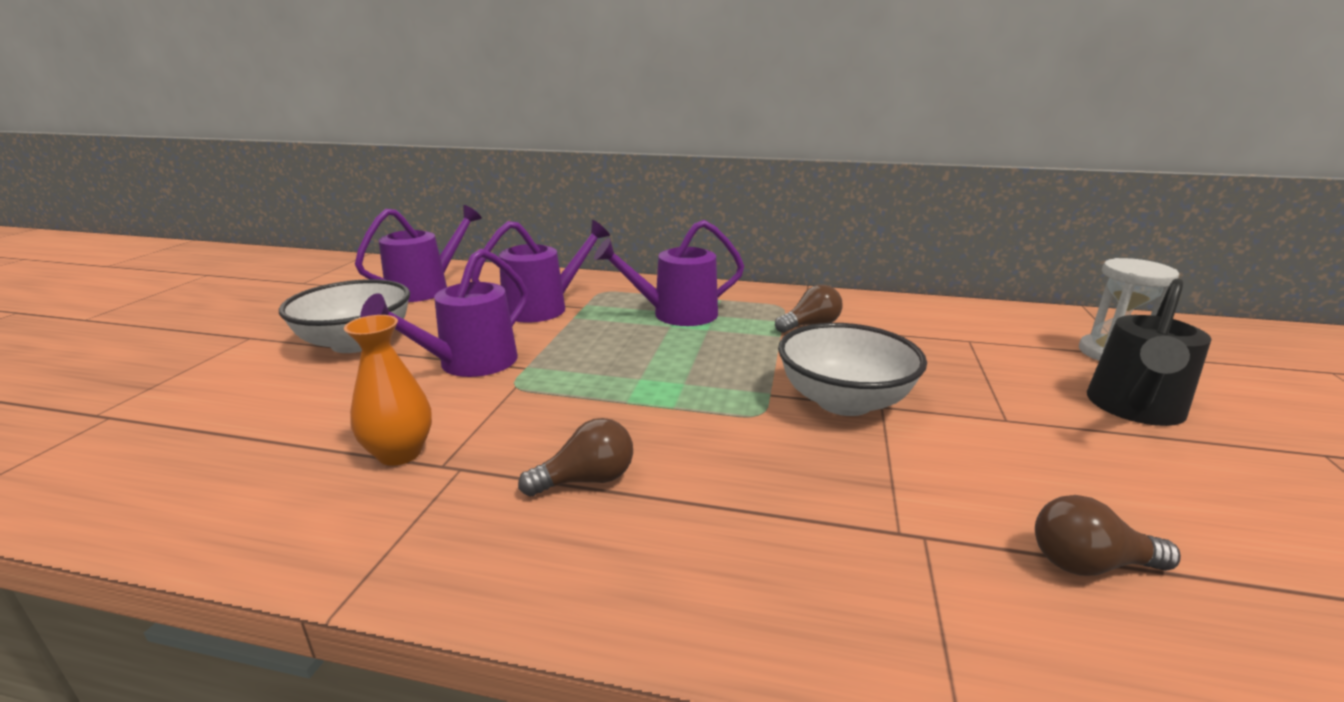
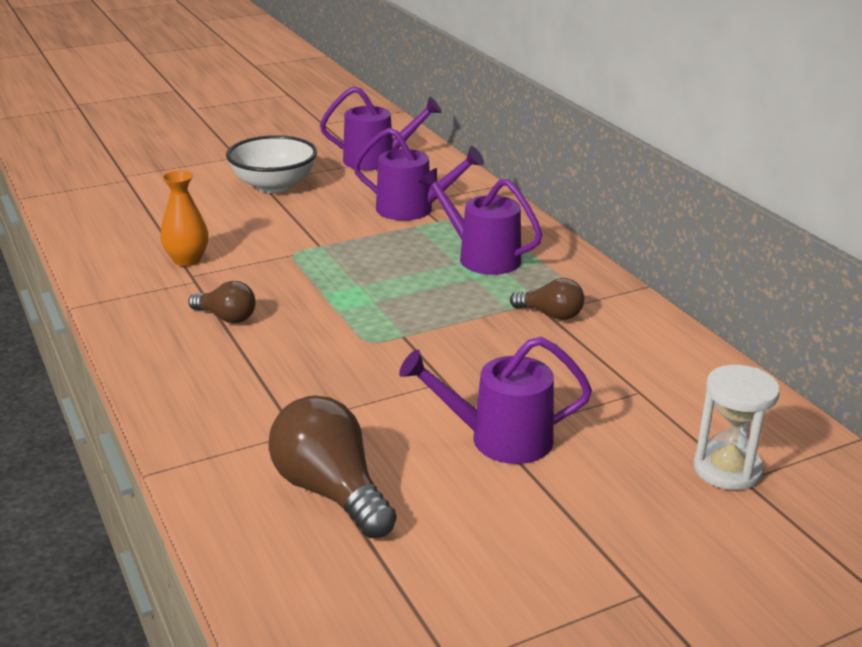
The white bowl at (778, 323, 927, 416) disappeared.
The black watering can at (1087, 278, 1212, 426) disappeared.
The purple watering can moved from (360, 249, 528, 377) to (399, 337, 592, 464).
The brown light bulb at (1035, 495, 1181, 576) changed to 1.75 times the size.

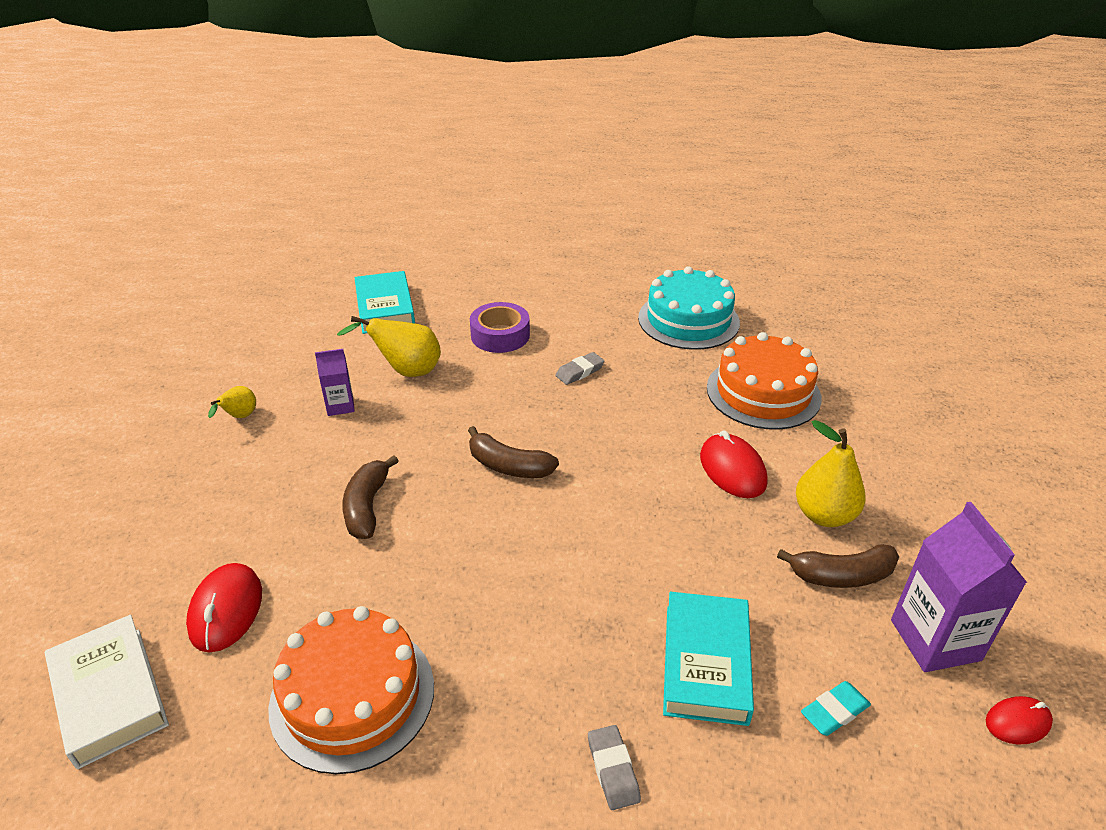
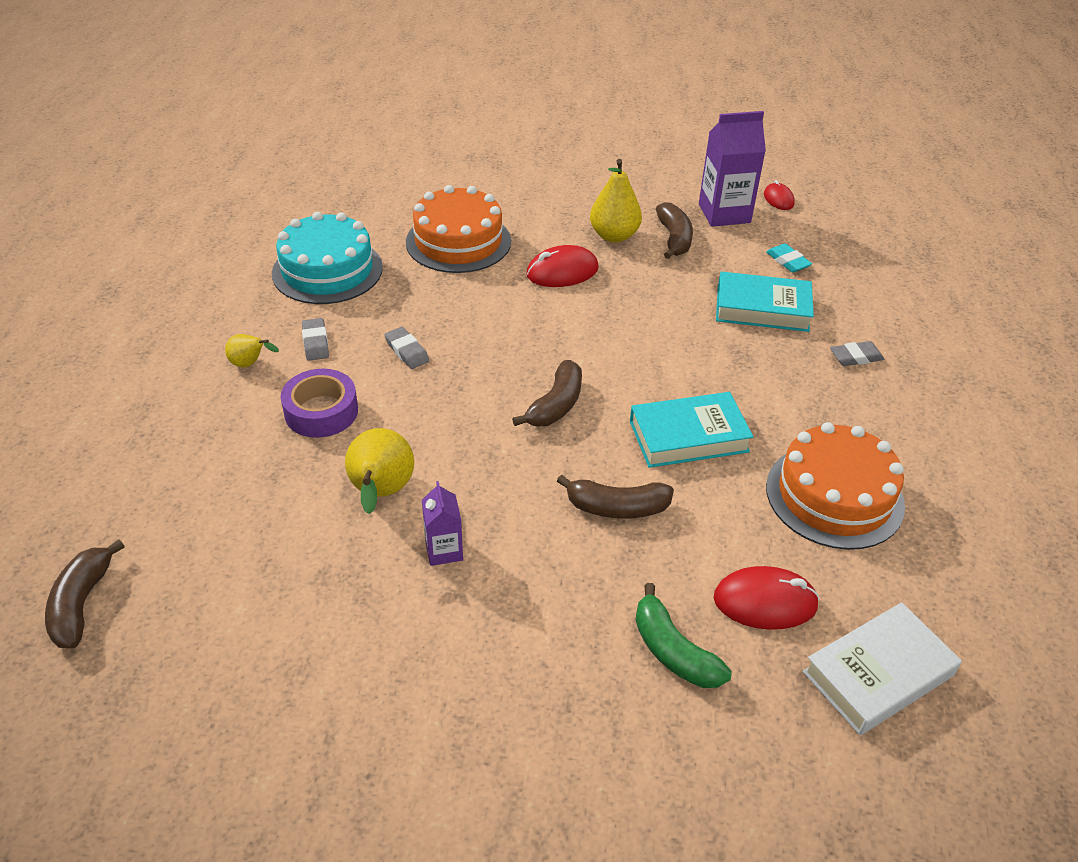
The brown banana at (45, 539, 125, 648) appeared.
The grey eraser at (302, 318, 329, 361) appeared.
The green banana at (635, 583, 732, 688) appeared.
The yellow pear moved from (208, 386, 256, 418) to (225, 334, 279, 367).
The turquoise book moved from (354, 271, 415, 334) to (630, 392, 753, 468).

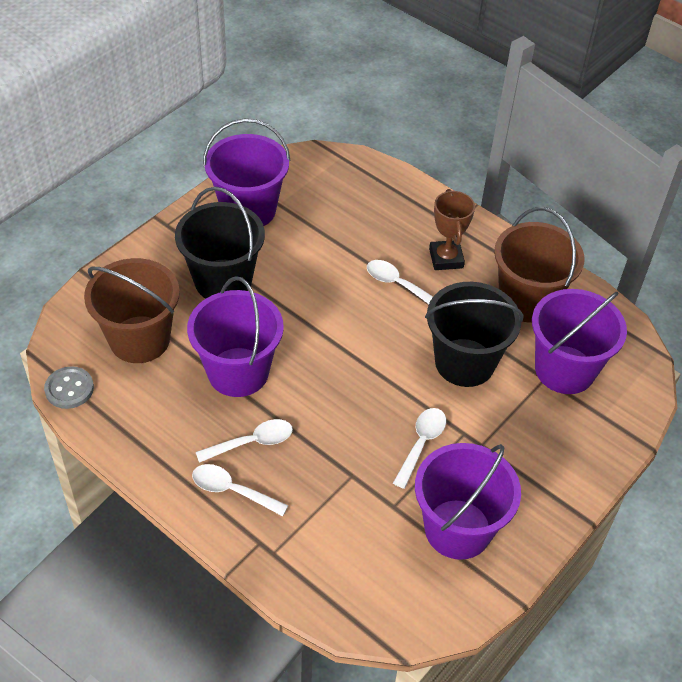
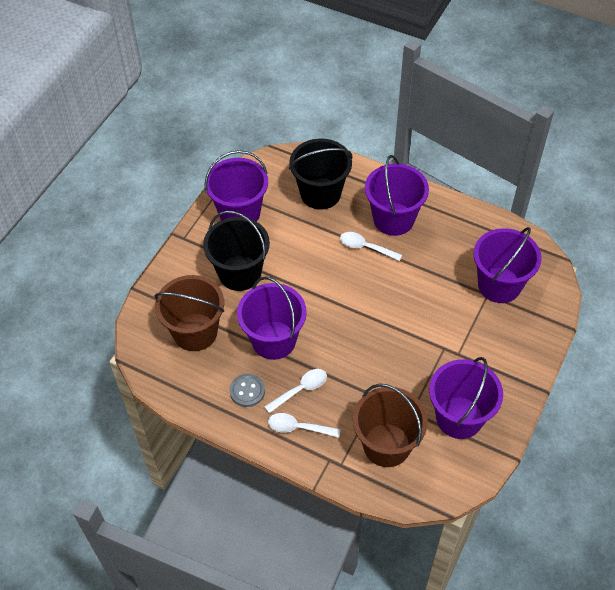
The white spoon at (393, 408, 446, 489) disappeared.
The grey button moved from (44, 366, 94, 409) to (229, 374, 265, 407).
The black bucket moved from (425, 282, 523, 387) to (289, 138, 352, 210).
The brown bucket moved from (494, 207, 585, 323) to (353, 384, 428, 467).
The brown trophy at (429, 189, 475, 270) was replaced by the purple bucket at (365, 155, 429, 236).

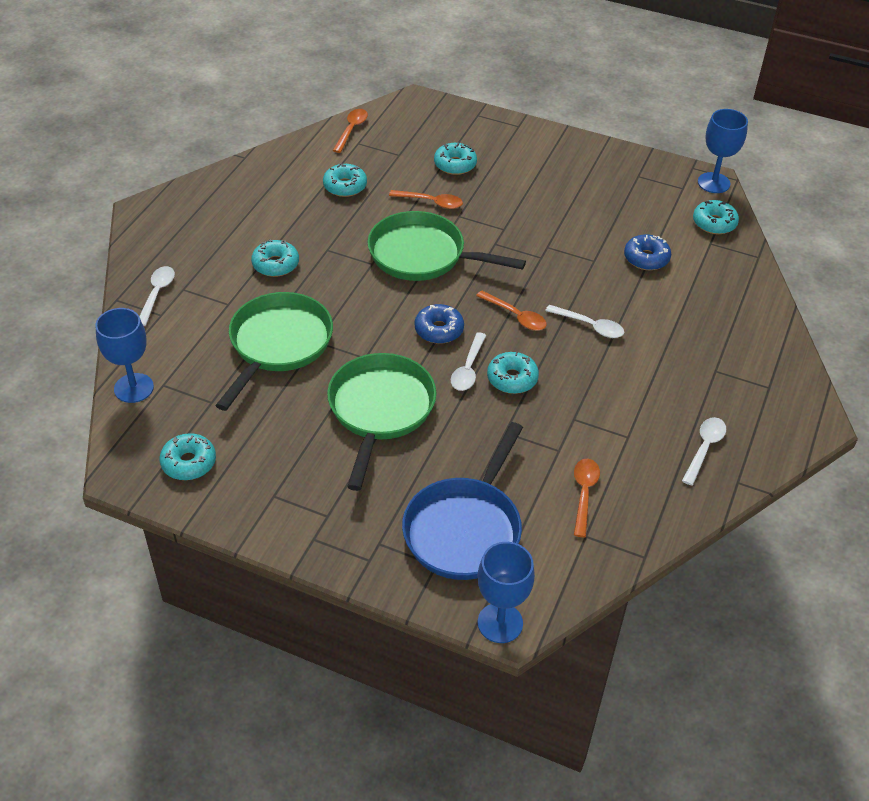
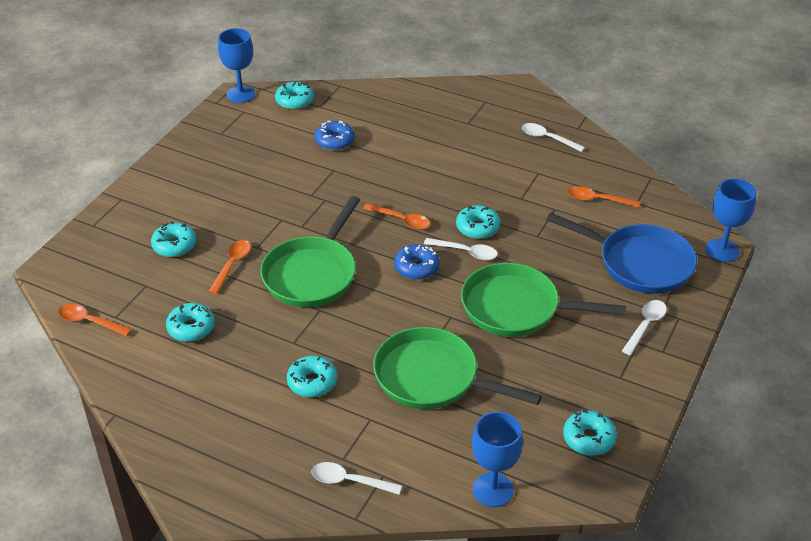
The white spoon moved from (545, 305, 624, 338) to (622, 300, 667, 355).
The orange spoon at (476, 291, 547, 331) turned 75 degrees clockwise.

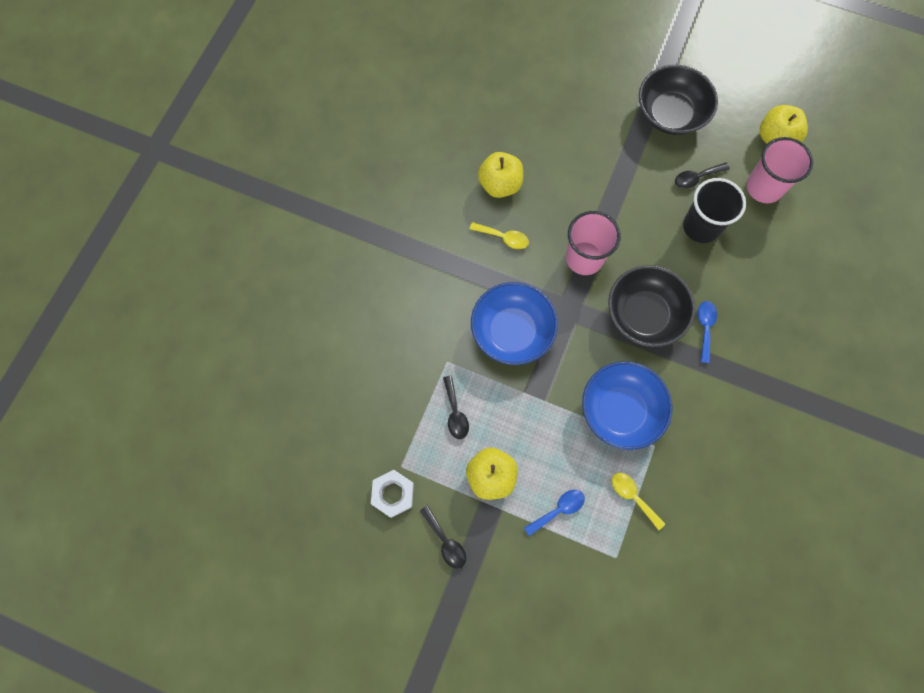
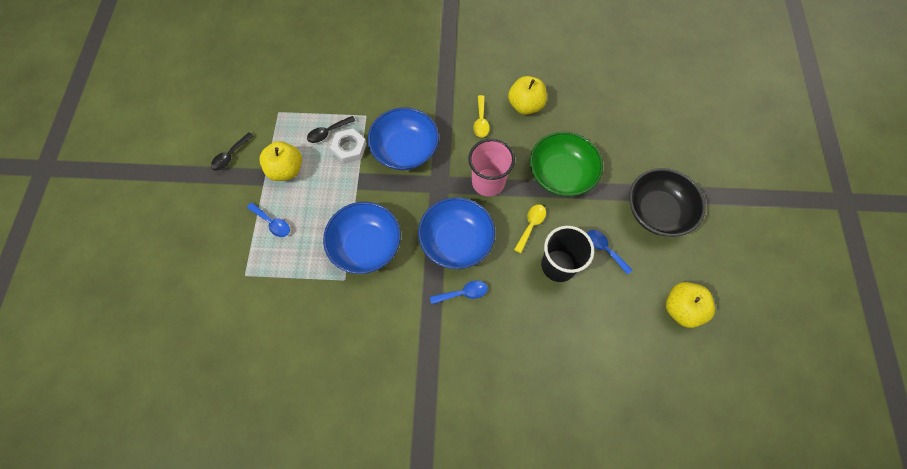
The pink cup at (747, 137, 813, 203) disappeared.
The green bowl at (530, 132, 603, 197) appeared.
The white nut moved from (371, 470, 414, 518) to (330, 128, 367, 164).
The yellow spoon moved from (612, 473, 665, 530) to (514, 204, 546, 253).
The black bowl at (608, 265, 695, 347) became the blue bowl at (418, 197, 495, 269).
The black spoon at (675, 162, 730, 189) became the blue spoon at (587, 230, 633, 275).

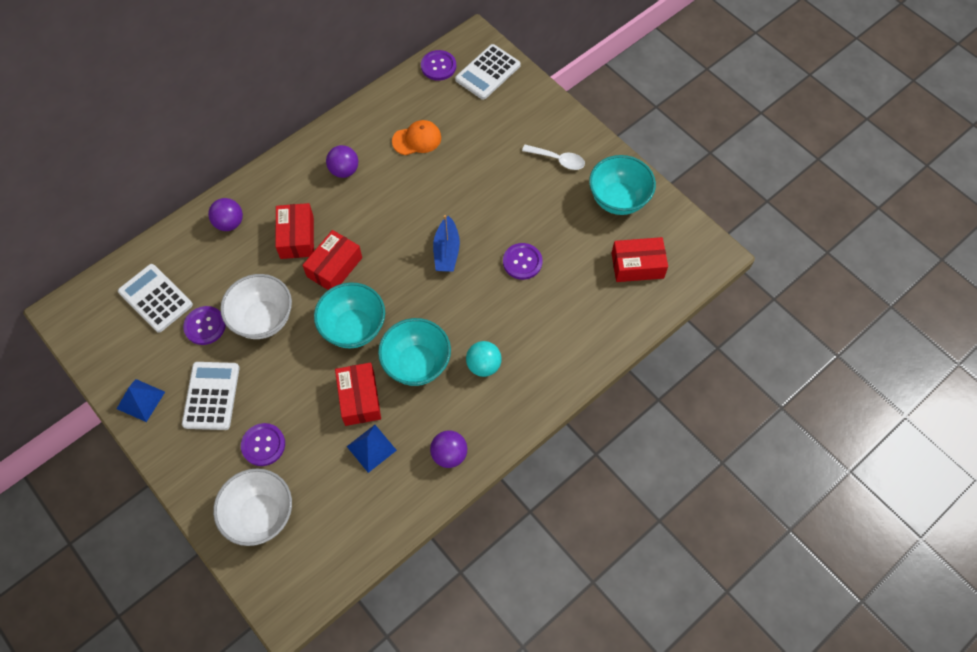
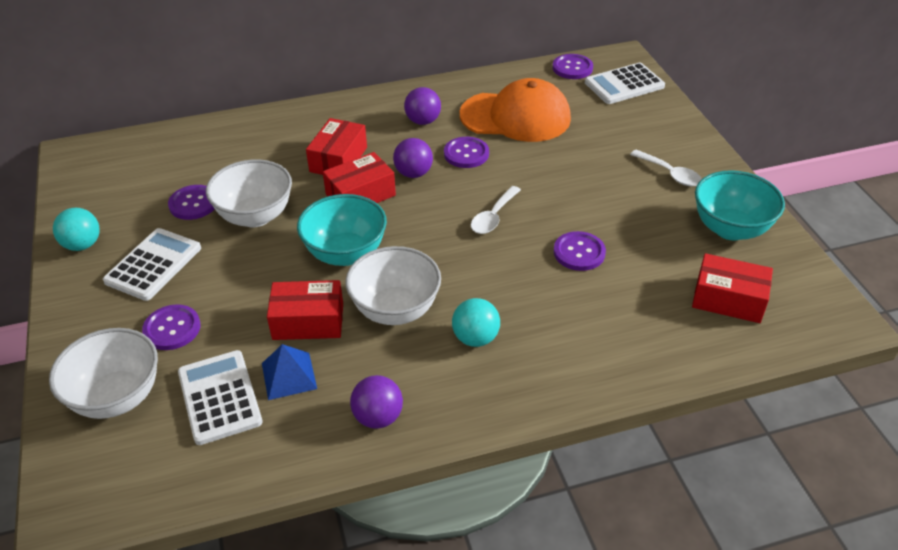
The purple button at (444, 137, 489, 168) appeared.
The white calculator moved from (118, 264, 193, 333) to (178, 350, 263, 445).
The purple ball moved from (208, 198, 243, 231) to (393, 138, 433, 178).
The blue pyramid at (117, 379, 165, 422) was replaced by the turquoise ball at (53, 208, 100, 251).
The blue boat at (433, 215, 460, 272) was replaced by the white spoon at (471, 186, 521, 234).
The turquoise bowl at (378, 318, 451, 386) became the white bowl at (345, 246, 441, 325).
The red box at (335, 363, 381, 426) turned 75 degrees clockwise.
The orange cap at (392, 120, 441, 155) changed to 1.91 times the size.

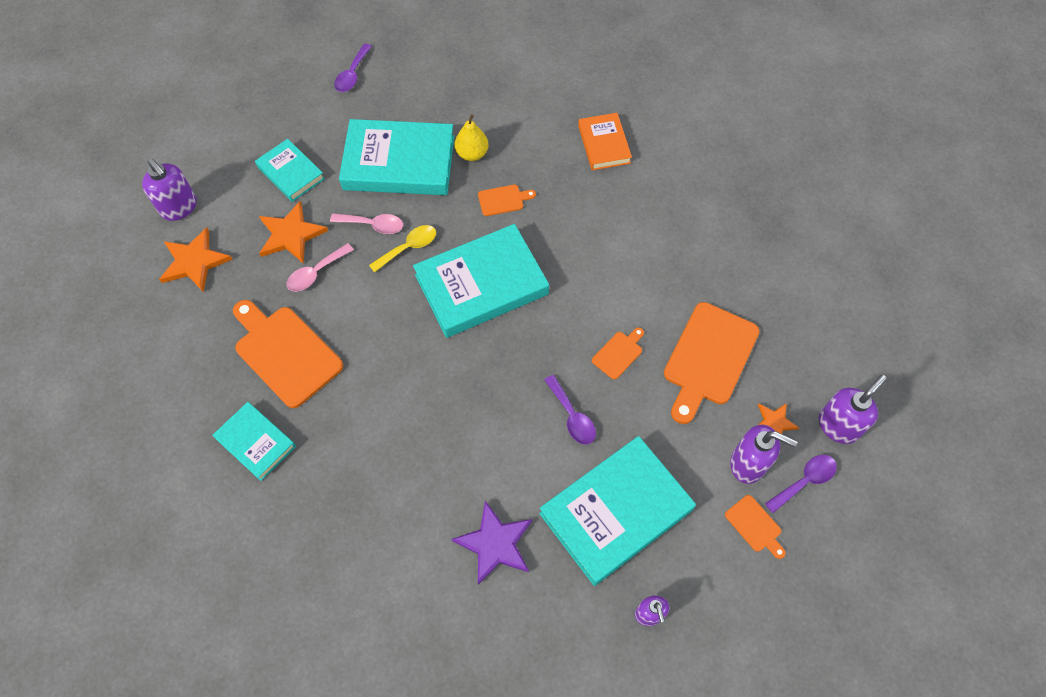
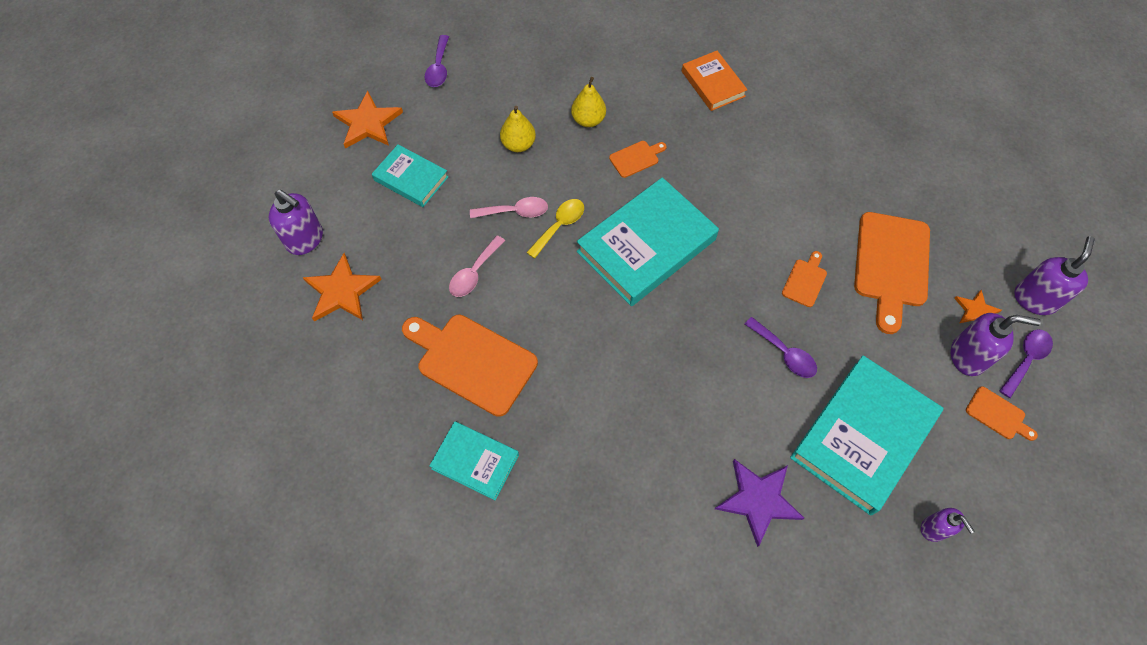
The orange star moved from (259, 201, 328, 264) to (332, 91, 403, 149).
The turquoise book at (339, 119, 454, 195) was replaced by the yellow pear at (500, 106, 536, 152).

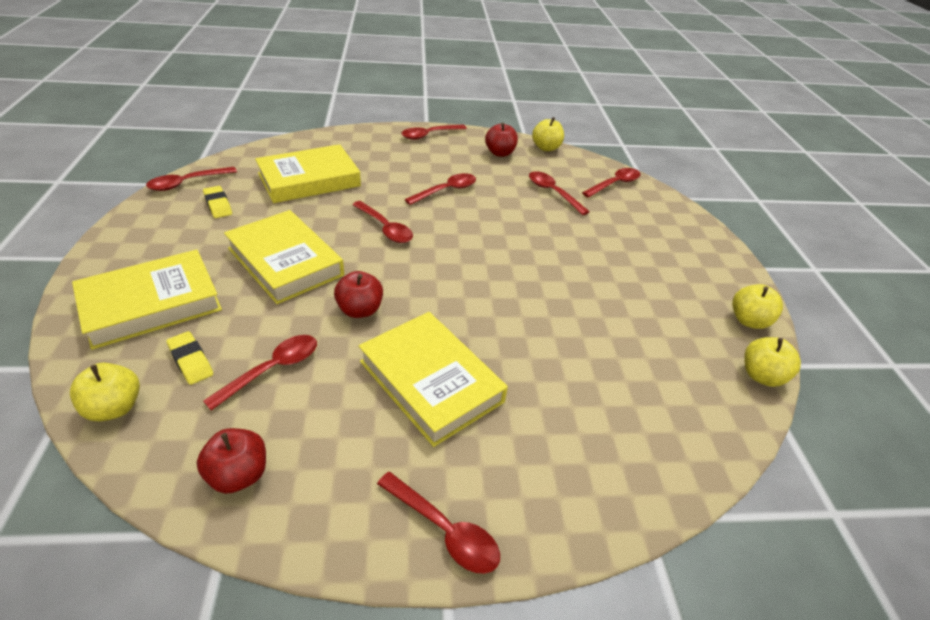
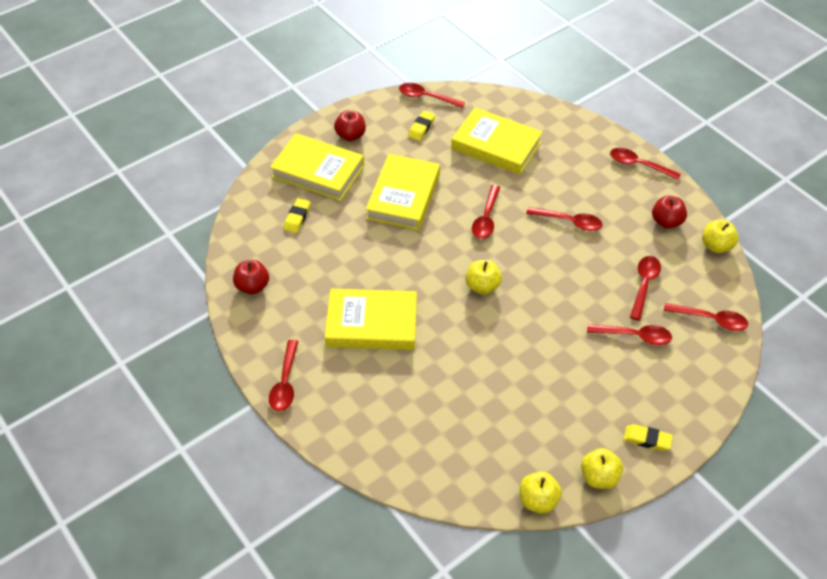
The yellow eraser at (623, 424, 673, 451) appeared.
The yellow apple moved from (70, 363, 140, 421) to (466, 260, 502, 295).
The red spoon moved from (203, 335, 317, 411) to (587, 324, 672, 345).
The red apple moved from (334, 271, 383, 318) to (334, 110, 366, 141).
The yellow book at (359, 312, 508, 447) turned 75 degrees clockwise.

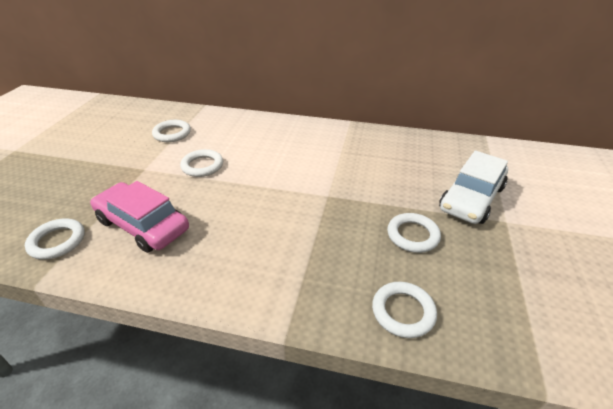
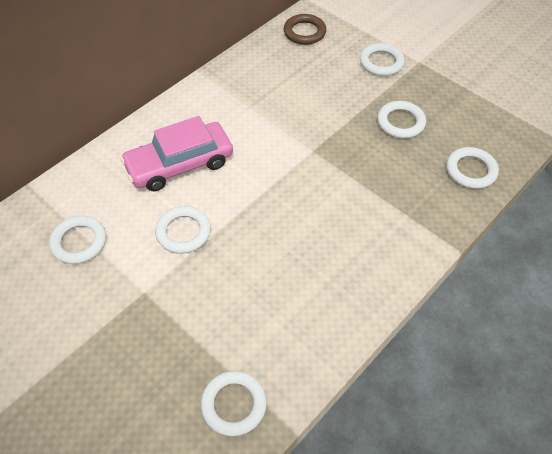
The brown ring at (284, 14, 326, 45) appeared.
The pink car moved from (90, 181, 189, 253) to (121, 116, 233, 191).
The white car at (439, 151, 508, 224) was replaced by the white ring at (360, 43, 405, 76).

